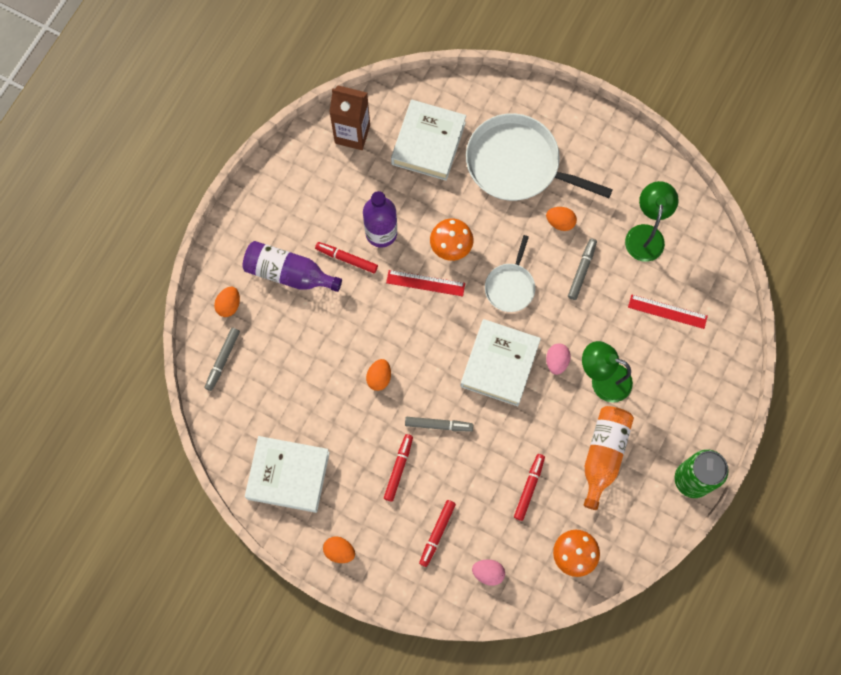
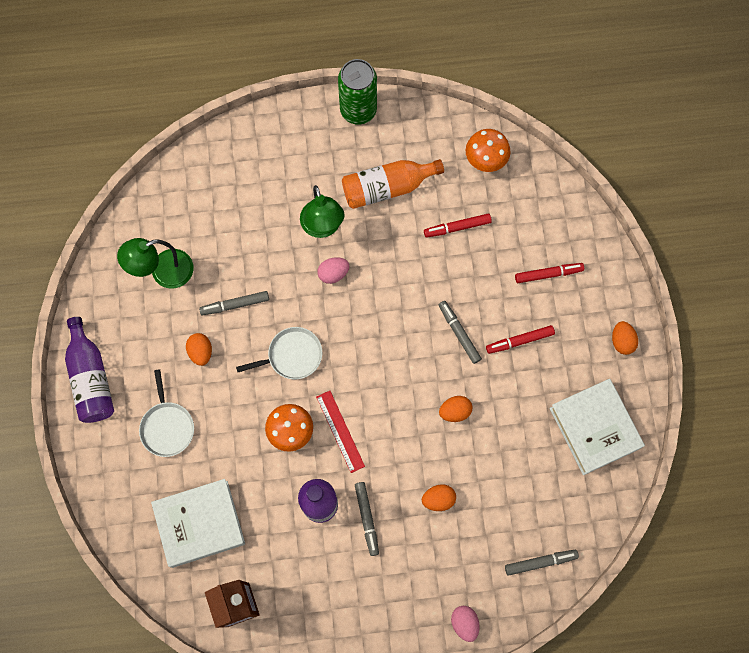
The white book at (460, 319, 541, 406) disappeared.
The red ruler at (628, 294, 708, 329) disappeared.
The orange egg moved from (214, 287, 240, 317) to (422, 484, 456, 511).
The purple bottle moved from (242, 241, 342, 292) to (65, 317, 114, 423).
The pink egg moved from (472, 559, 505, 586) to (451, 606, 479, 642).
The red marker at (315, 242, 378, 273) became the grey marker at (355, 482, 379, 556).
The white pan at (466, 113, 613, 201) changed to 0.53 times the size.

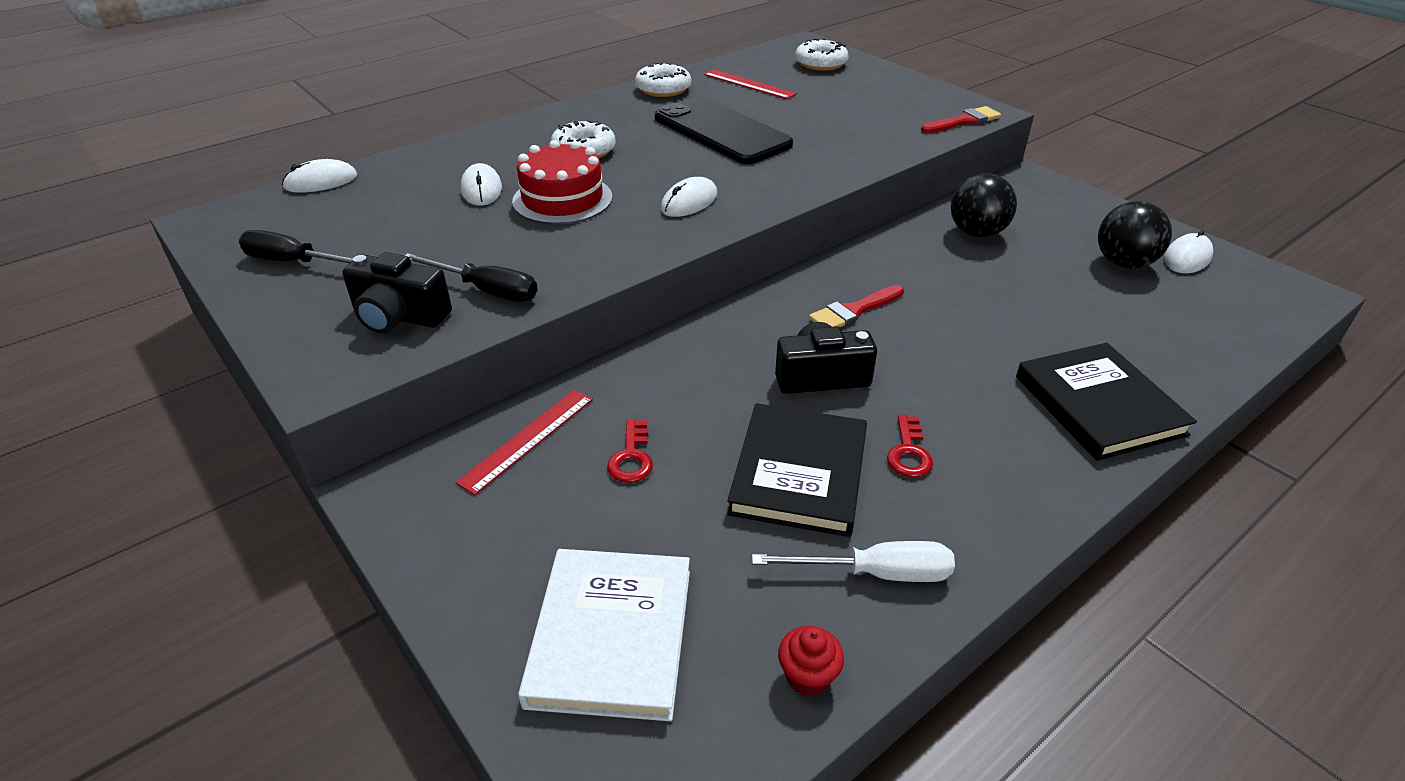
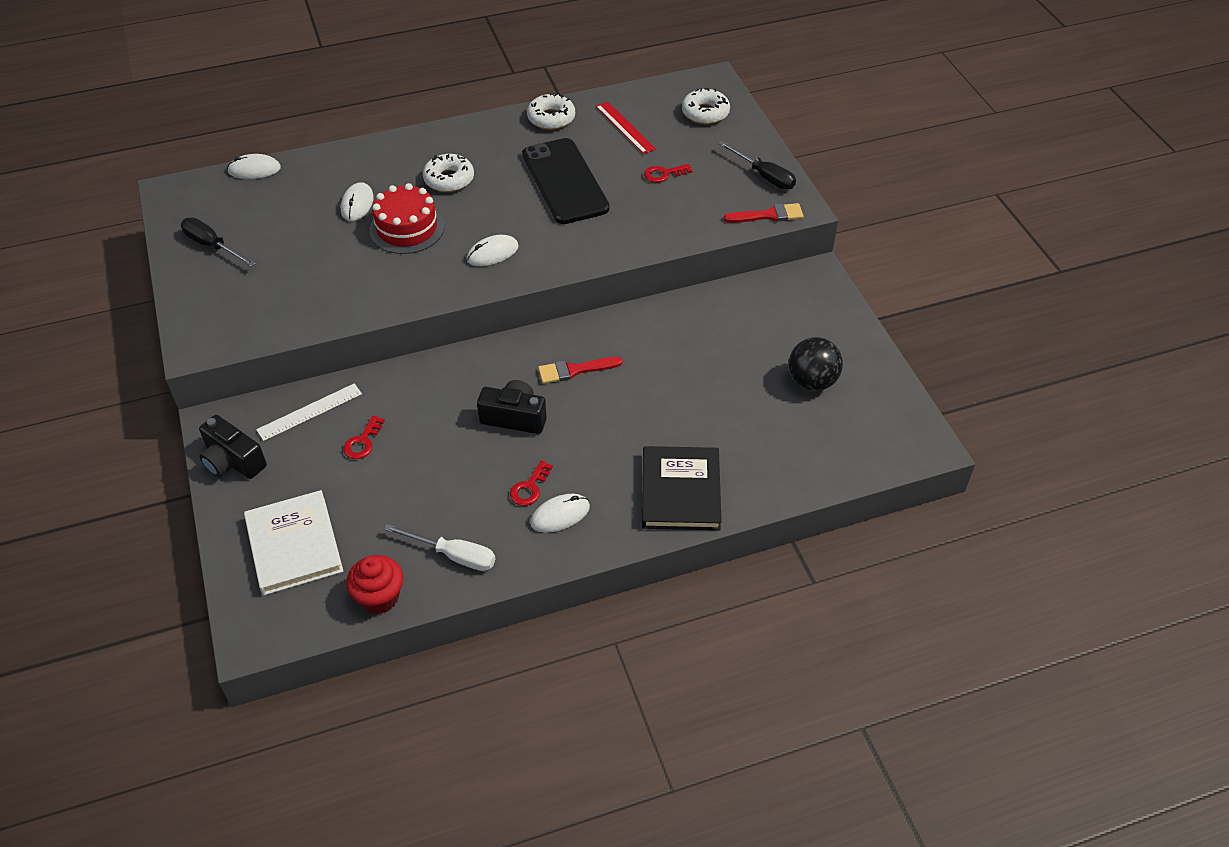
The black book at (727, 403, 867, 537) disappeared.
The black ball at (951, 173, 1017, 238) disappeared.
The red key at (644, 164, 692, 183) appeared.
The black camera moved from (342, 252, 452, 334) to (199, 415, 267, 479).
The black screwdriver moved from (404, 253, 537, 302) to (718, 141, 796, 190).
The white mouse moved from (1164, 230, 1213, 273) to (530, 494, 590, 533).
The red ruler at (455, 389, 593, 495) became the white ruler at (256, 383, 362, 441).
The white book at (518, 549, 690, 721) turned 45 degrees counterclockwise.
The red cupcake at (778, 626, 844, 697) changed to 1.56 times the size.

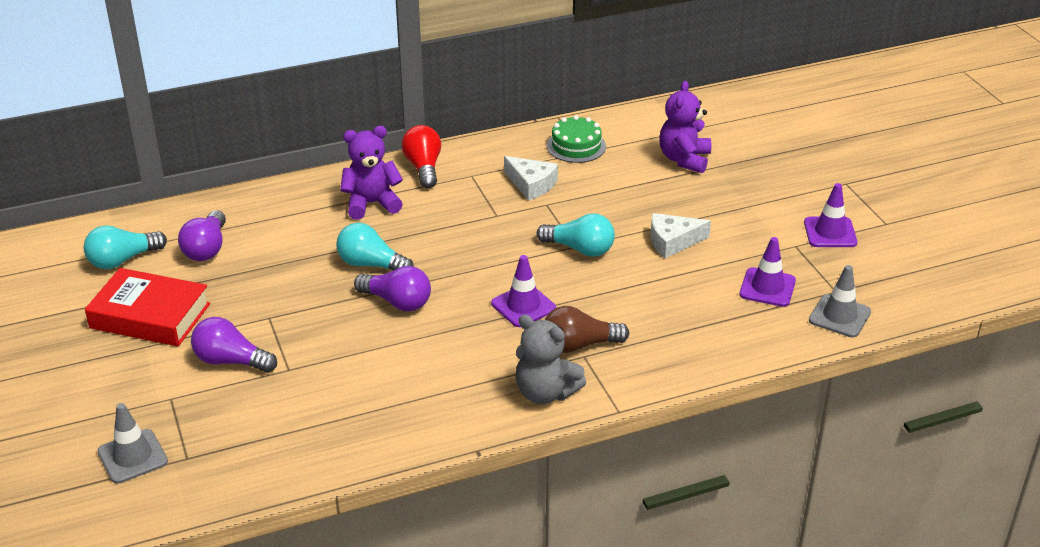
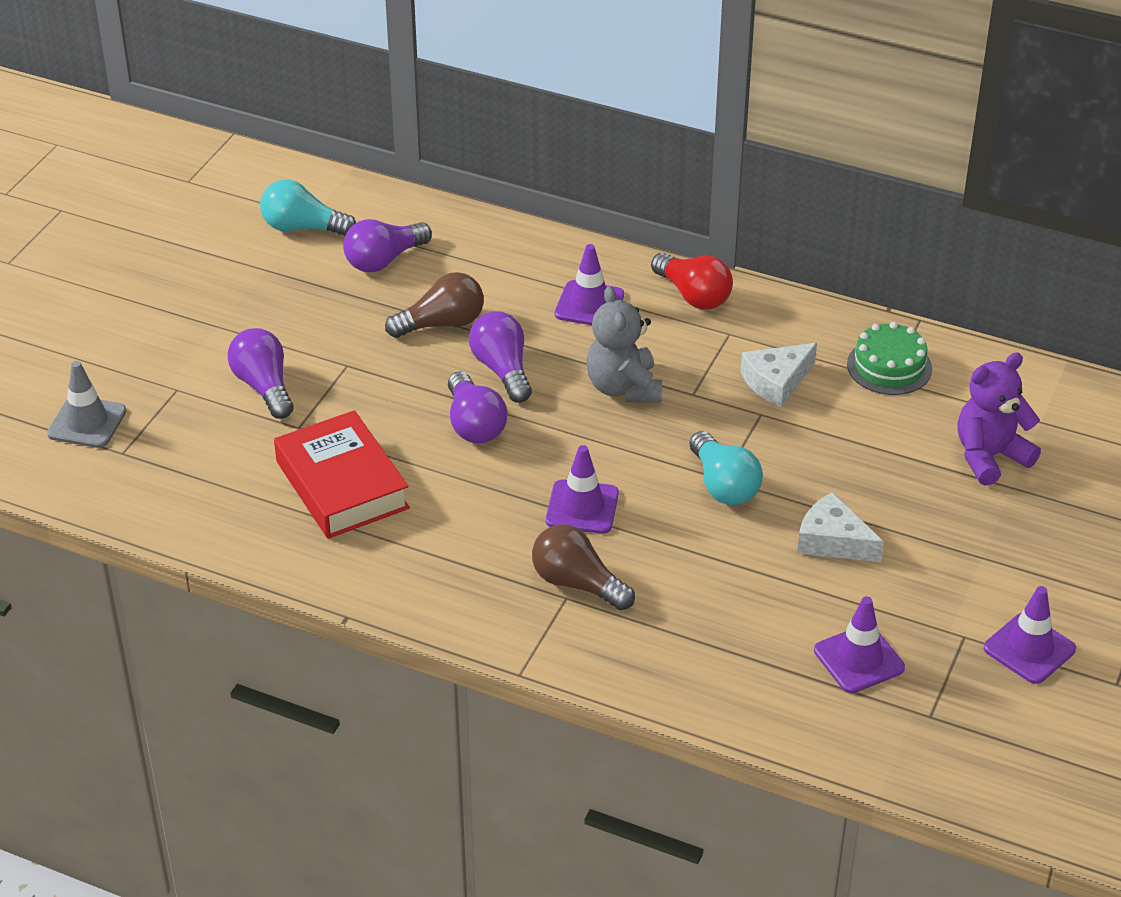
The grey traffic cone at (809, 265, 871, 338) disappeared.
The brown light bulb at (385, 272, 484, 338) appeared.
The red book moved from (85, 268, 210, 346) to (274, 410, 410, 539).
The grey teddy bear moved from (516, 314, 586, 404) to (586, 286, 662, 403).
The purple teddy bear at (340, 126, 403, 219) was replaced by the purple traffic cone at (555, 244, 624, 325).
The turquoise light bulb at (336, 223, 414, 271) became the purple light bulb at (469, 311, 532, 403).
The red light bulb at (402, 125, 441, 188) turned 105 degrees clockwise.
The white cheese at (504, 156, 558, 201) turned 60 degrees clockwise.

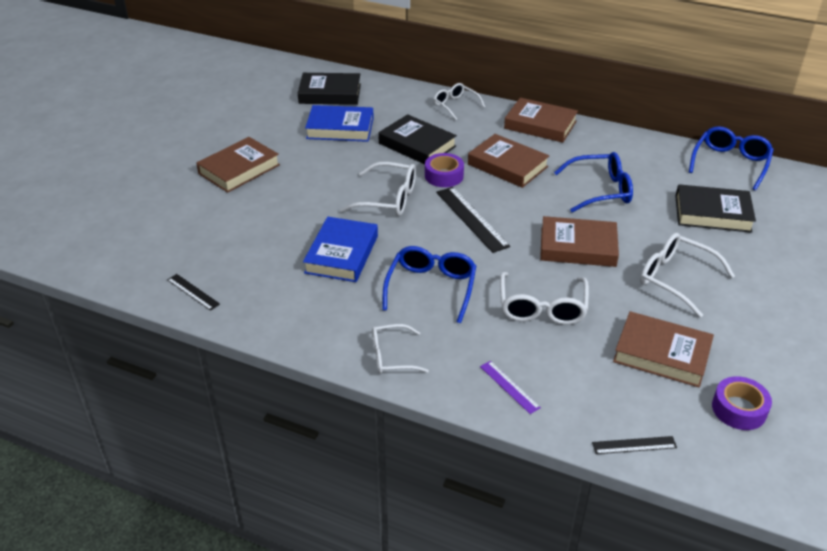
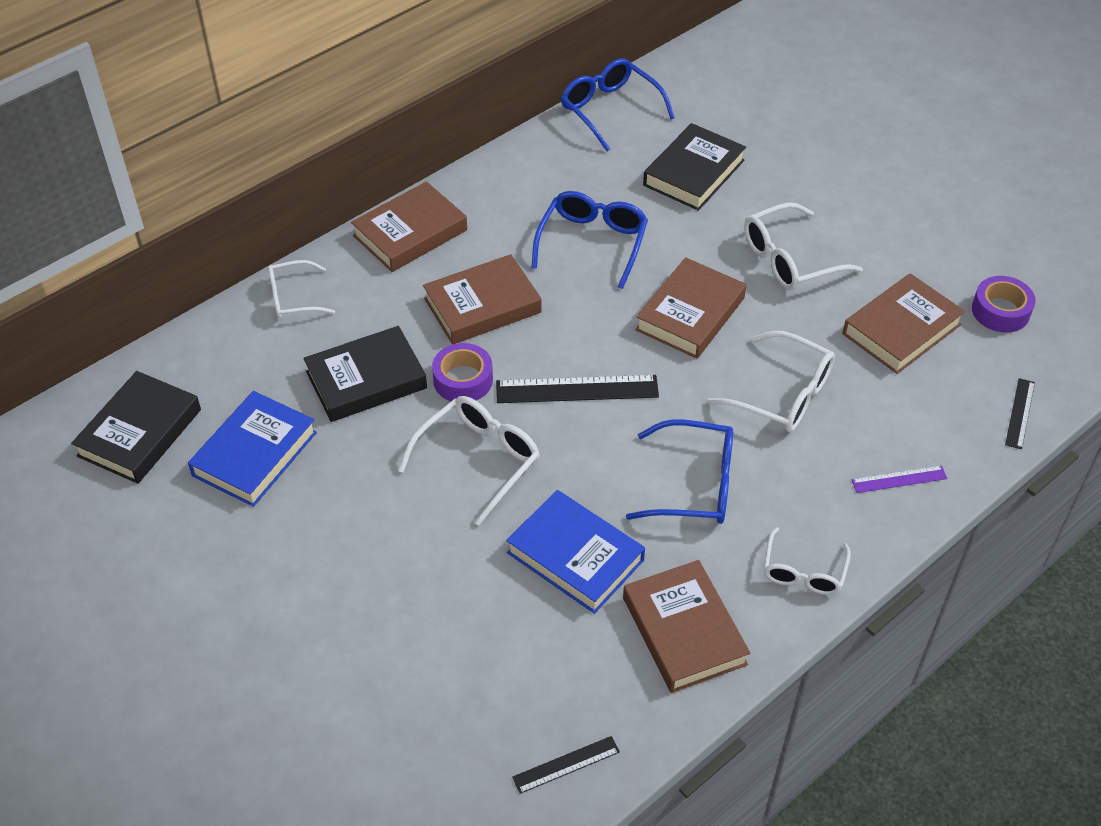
The brown book moved from (196, 137, 280, 193) to (623, 560, 751, 693).
The blue glasses at (382, 246, 476, 323) turned 150 degrees clockwise.

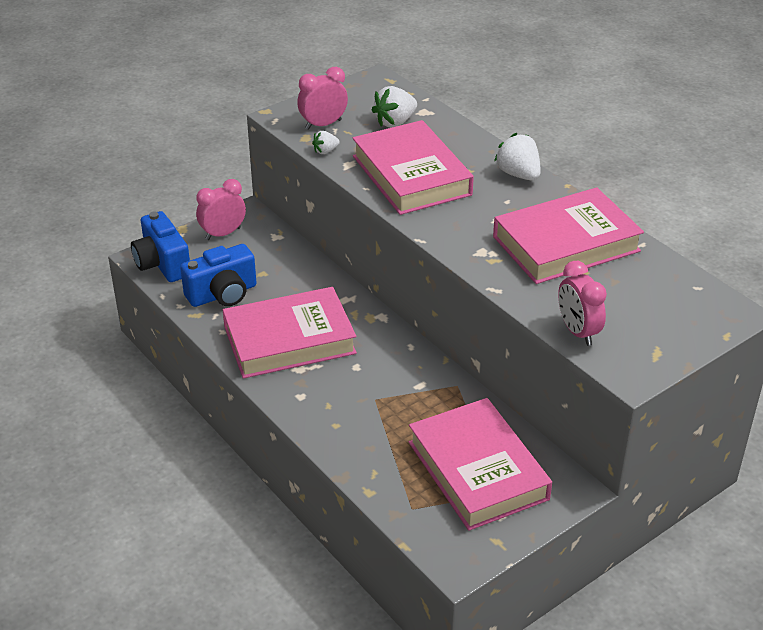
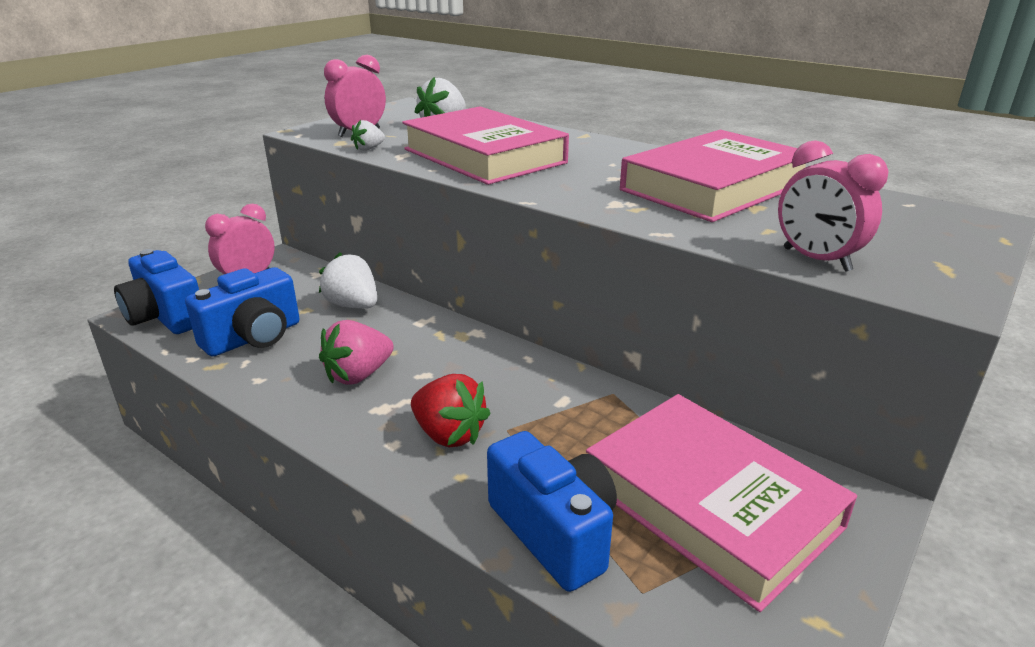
The red strawberry at (411, 374, 491, 447) appeared.
The blue camera at (487, 431, 617, 592) appeared.
The white strawberry moved from (494, 133, 541, 180) to (319, 252, 377, 309).
The pink book at (223, 287, 357, 379) was replaced by the pink strawberry at (319, 320, 394, 385).

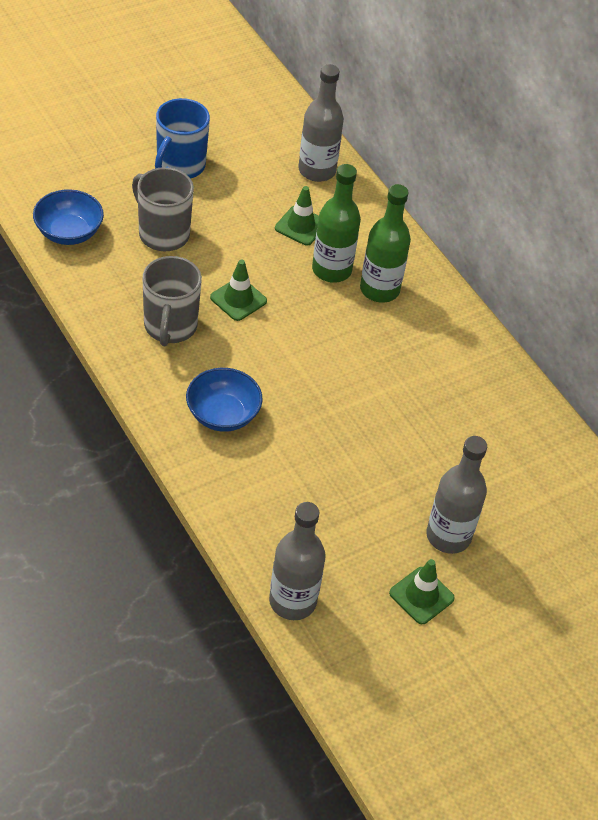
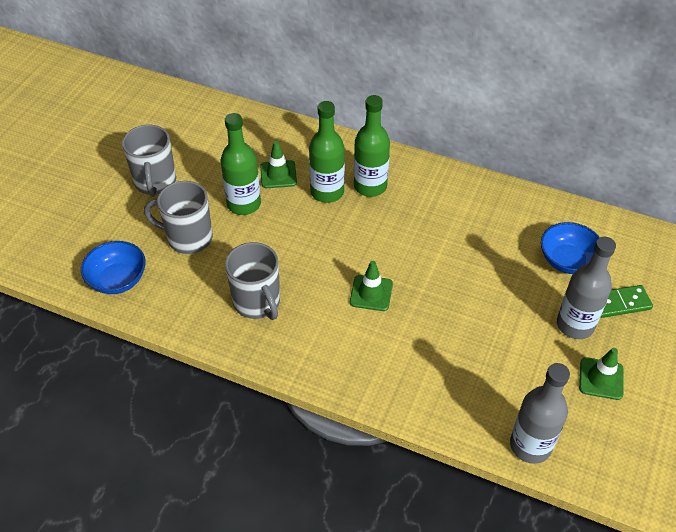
The grey bottle at (298, 64, 344, 182) disappeared.
The green bottle at (220, 113, 261, 215) appeared.
The green domino at (600, 285, 653, 318) appeared.
The blue bowl moved from (186, 368, 263, 432) to (541, 222, 600, 274).
The green traffic cone moved from (210, 260, 267, 321) to (350, 261, 393, 311).
The blue mug at (155, 98, 210, 179) became the grey mug at (122, 125, 176, 197).

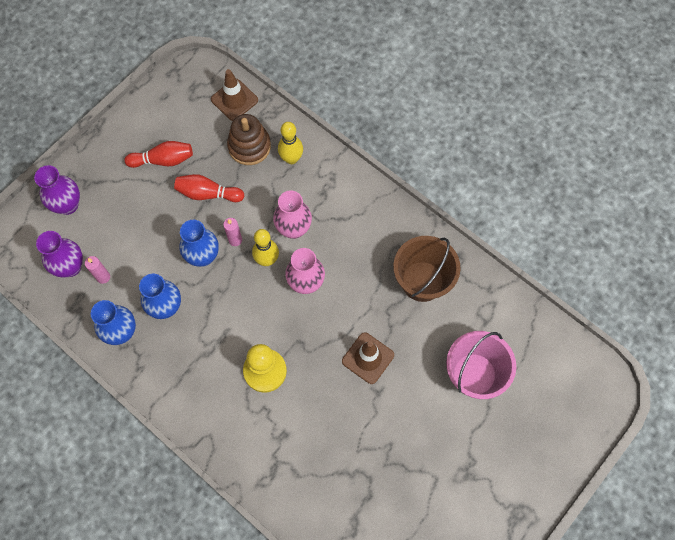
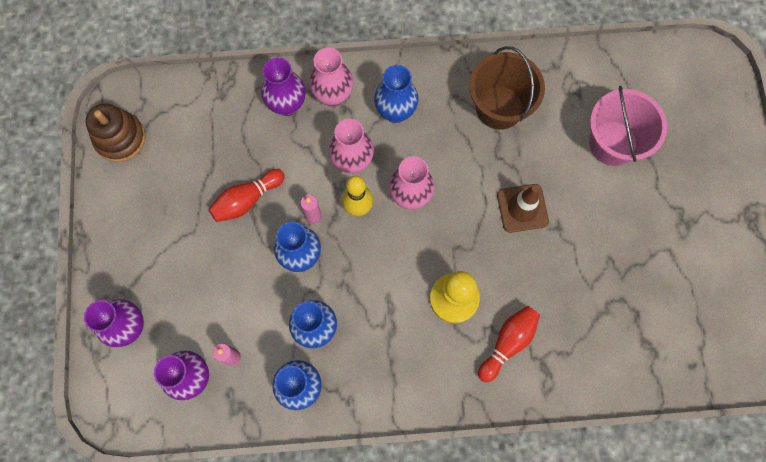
The brown traffic cone at (211, 69, 258, 121) disappeared.
The pink vase at (309, 48, 353, 107) appeared.
The blue vase at (374, 65, 419, 123) appeared.
The red bowling pin moved from (125, 141, 193, 168) to (478, 306, 540, 382).
The brown stacking toy moved from (227, 114, 271, 165) to (86, 103, 146, 162).
The yellow bowling pin at (278, 122, 303, 164) was replaced by the purple vase at (261, 57, 305, 116).

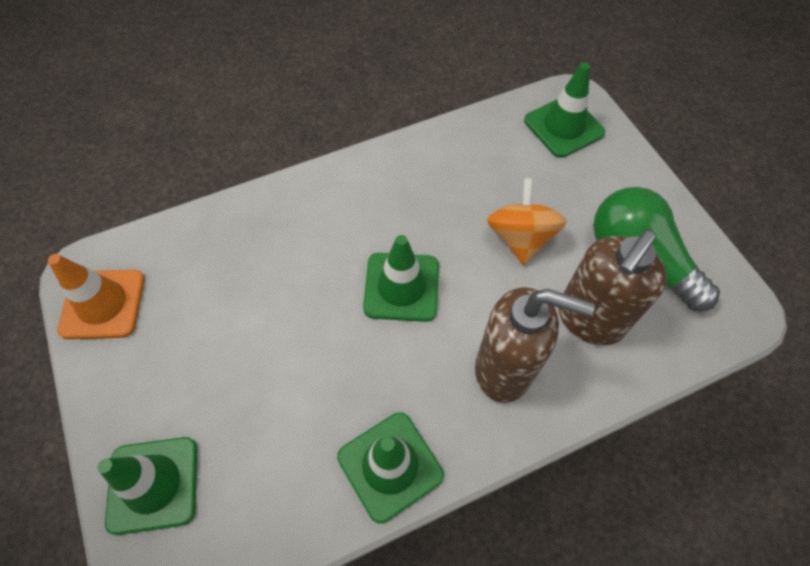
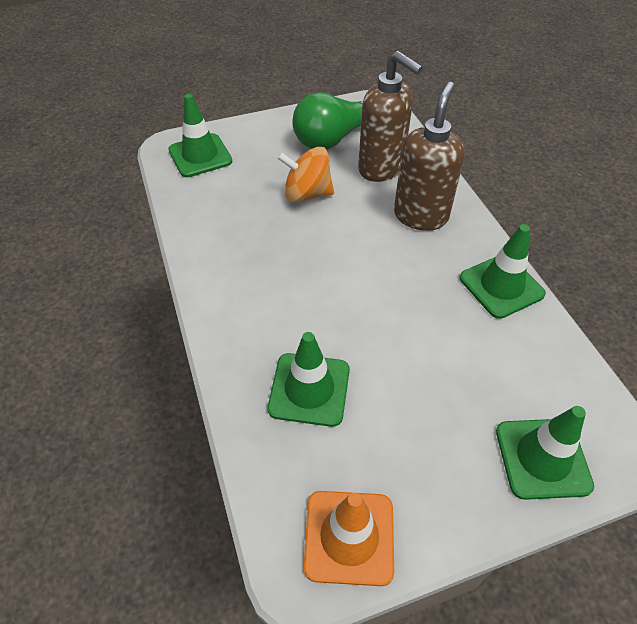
The green traffic cone moved from (363, 235, 439, 322) to (268, 332, 350, 427).

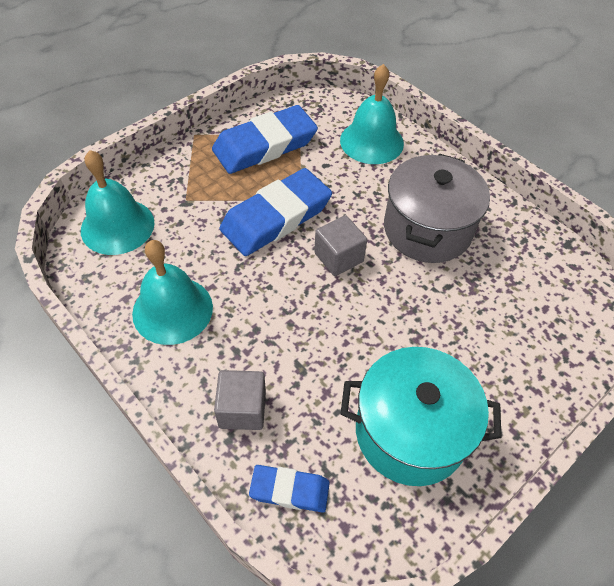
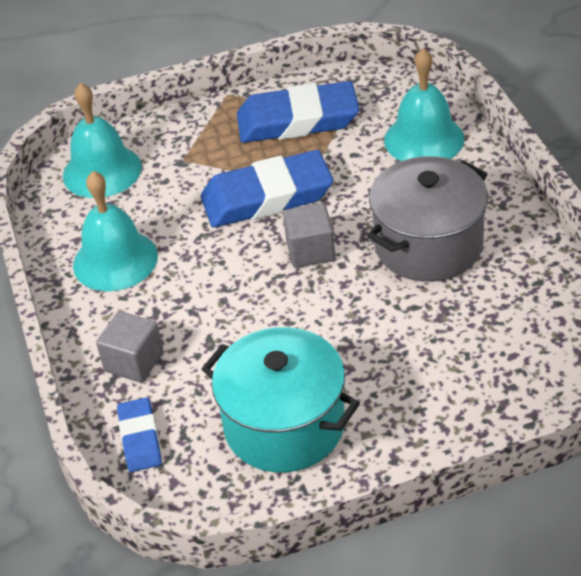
The blue eraser at (249, 465, 330, 512) turned 45 degrees clockwise.

